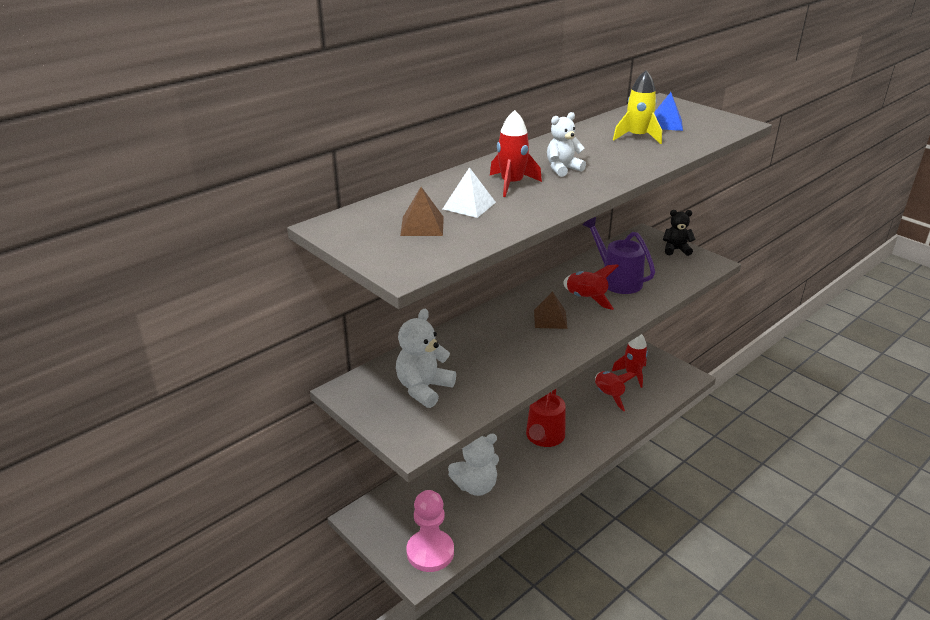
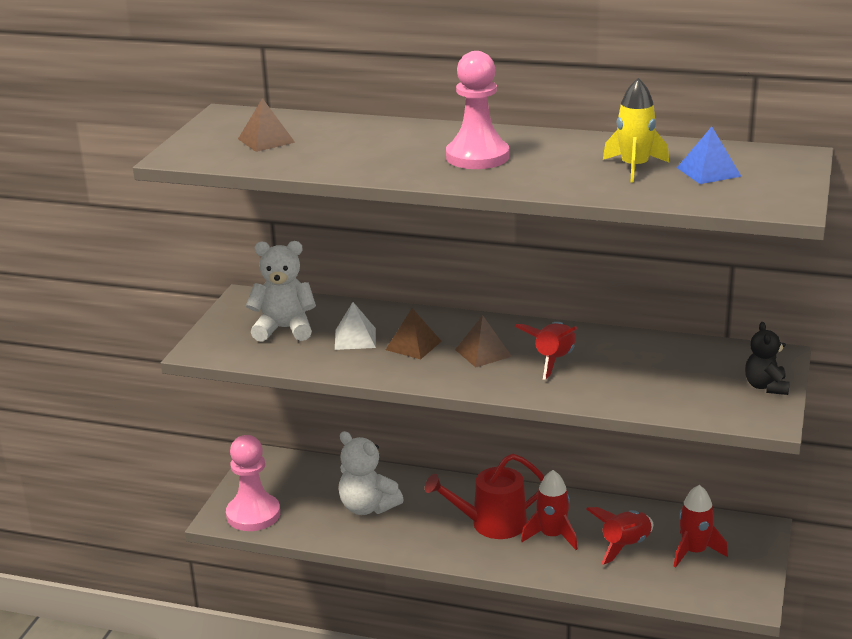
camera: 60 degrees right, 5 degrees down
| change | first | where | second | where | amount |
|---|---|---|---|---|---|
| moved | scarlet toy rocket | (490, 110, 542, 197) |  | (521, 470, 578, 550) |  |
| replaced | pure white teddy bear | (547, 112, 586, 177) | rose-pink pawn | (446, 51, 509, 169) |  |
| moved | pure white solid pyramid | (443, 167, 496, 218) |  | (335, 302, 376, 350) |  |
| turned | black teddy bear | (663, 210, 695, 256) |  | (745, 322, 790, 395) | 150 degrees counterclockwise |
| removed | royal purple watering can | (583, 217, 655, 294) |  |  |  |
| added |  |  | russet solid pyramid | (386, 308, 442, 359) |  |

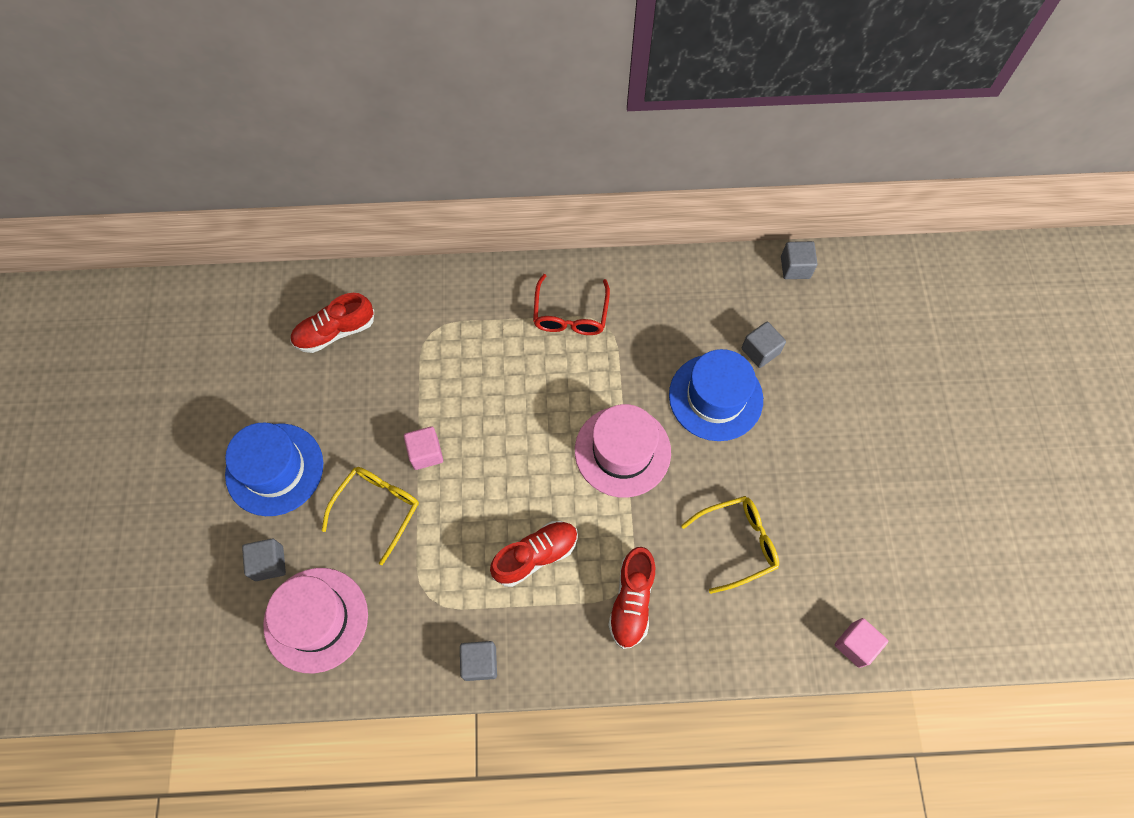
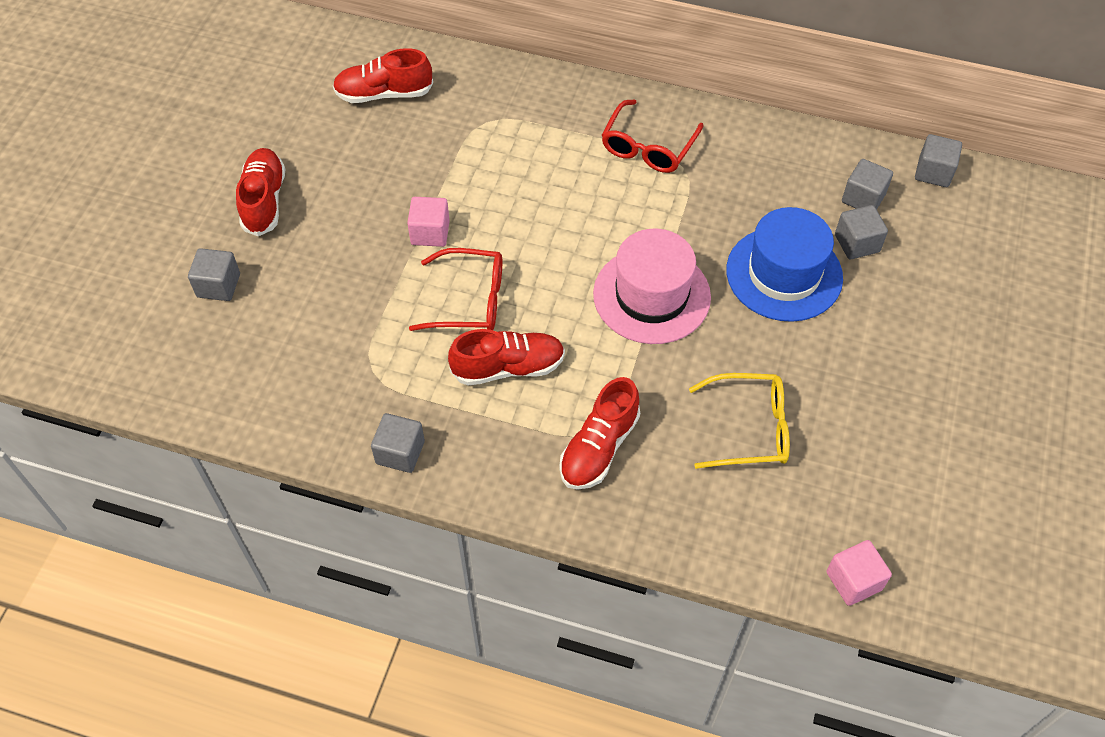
camera: 20 degrees right, 10 degrees down
| change | first | where | second | where | amount |
|---|---|---|---|---|---|
| replaced | royal blue tall hat | (225, 423, 323, 516) | scarlet sneaker | (236, 148, 286, 236) |  |
| removed | bright yellow eyeglasses | (322, 467, 419, 565) |  |  |  |
| removed | rose-pink tall hat | (263, 568, 368, 673) |  |  |  |
| added |  |  | grey solid cube | (842, 159, 893, 210) |  |
| added |  |  | scarlet eyeglasses | (409, 248, 502, 331) |  |

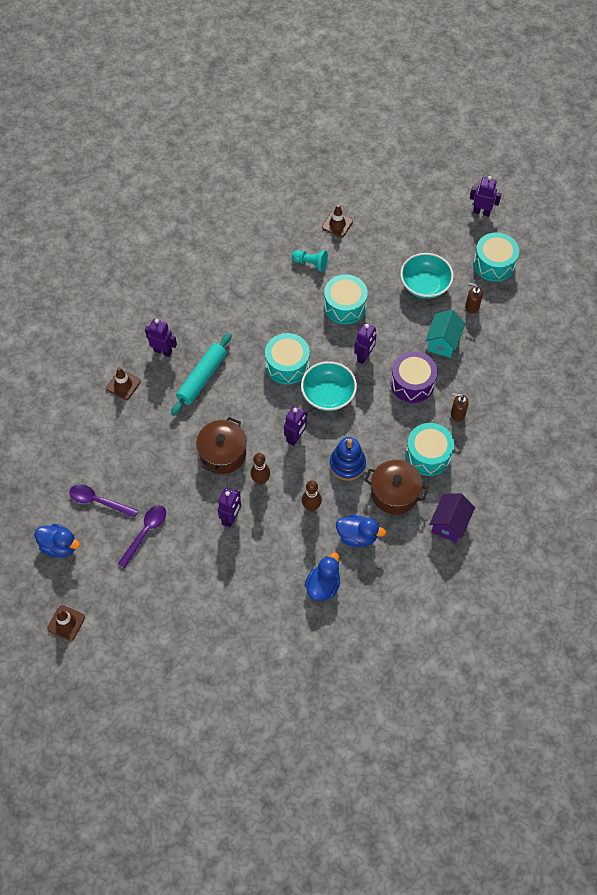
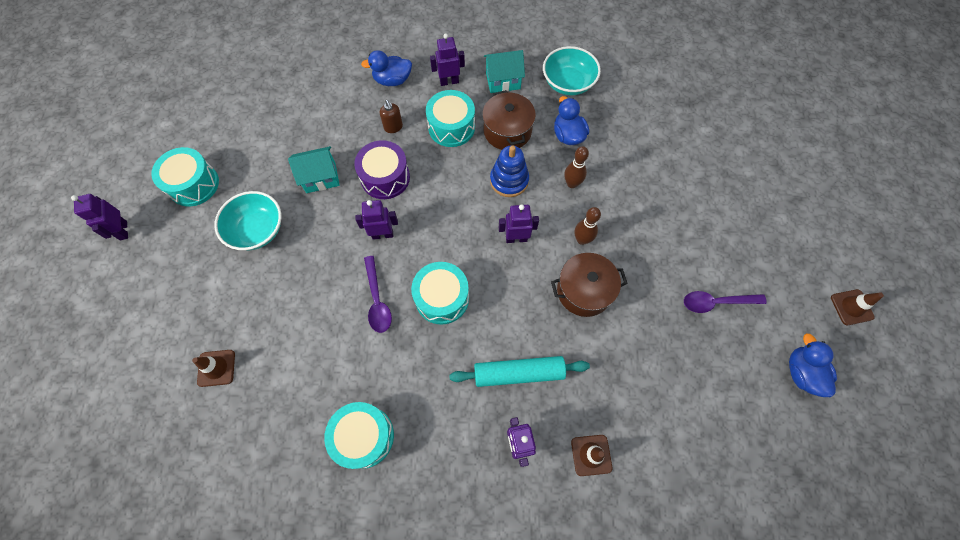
camera: 125 degrees left, 5 degrees up
| change | first | where | second | where | amount |
|---|---|---|---|---|---|
| removed | aqua pawn | (292, 250, 328, 272) |  |  |  |
| moved | aqua snare drum | (324, 274, 368, 324) |  | (324, 402, 394, 469) |  |
| removed | russet pump bottle | (465, 282, 483, 314) |  |  |  |
| moved | aqua serving bowl | (301, 361, 357, 411) |  | (543, 46, 601, 95) |  |
| moved | royal purple teaspoon | (69, 484, 138, 518) |  | (364, 256, 392, 333) |  |
| moved | royal purple toy robot | (218, 488, 241, 527) |  | (430, 34, 465, 86) |  |
| recoloured | royal purple house | (429, 493, 475, 543) | aqua house | (484, 50, 525, 93) |  |
| moved | royal blue duck | (305, 552, 340, 601) |  | (361, 50, 412, 86) |  |

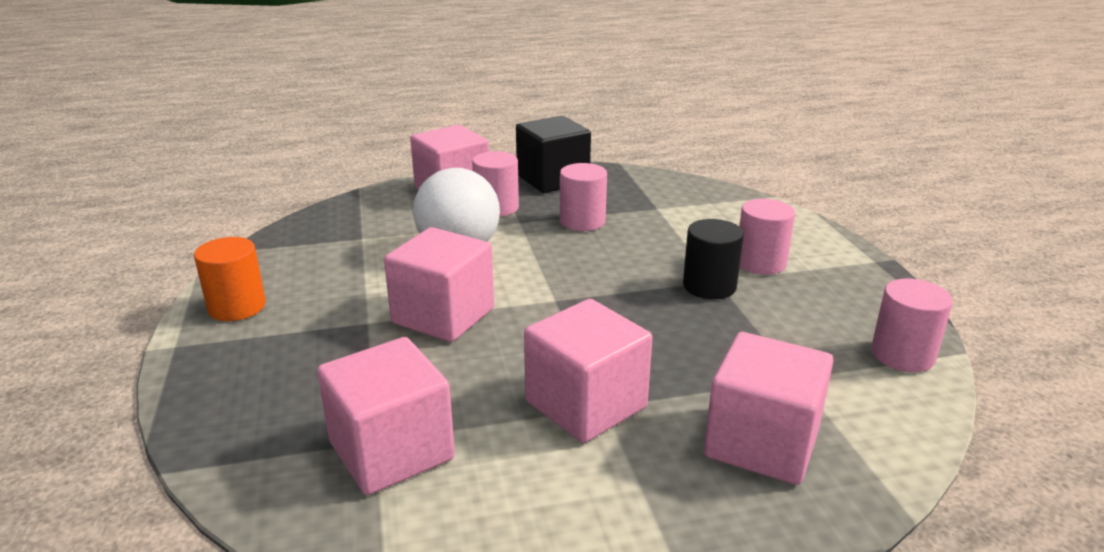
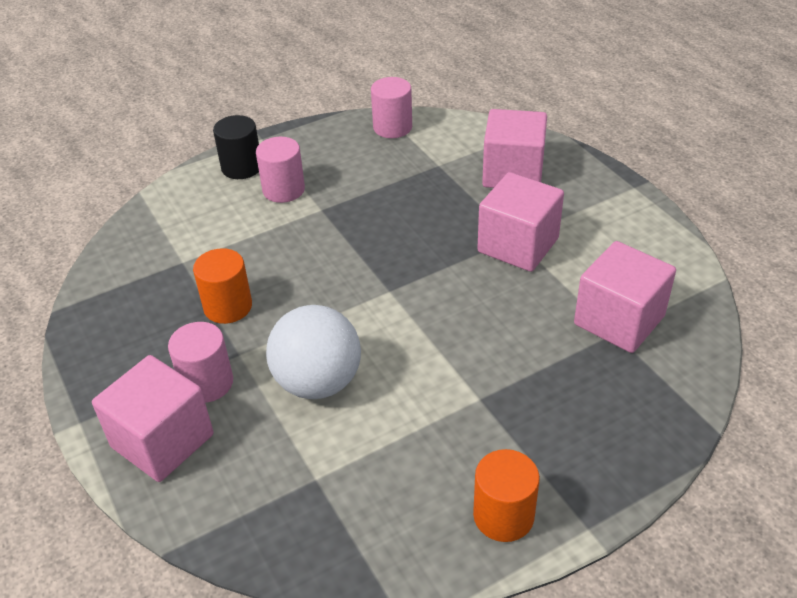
camera: 105 degrees left, 15 degrees up
| change | first | where | second | where | amount |
|---|---|---|---|---|---|
| removed | black solid cube | (516, 116, 591, 193) |  |  |  |
| recoloured | rose-pink cylinder | (560, 163, 607, 231) | bright orange cylinder | (193, 248, 252, 324) |  |
| moved | black cylinder | (683, 219, 744, 299) |  | (213, 115, 259, 179) |  |
| removed | rose-pink solid cube | (384, 227, 494, 342) |  |  |  |

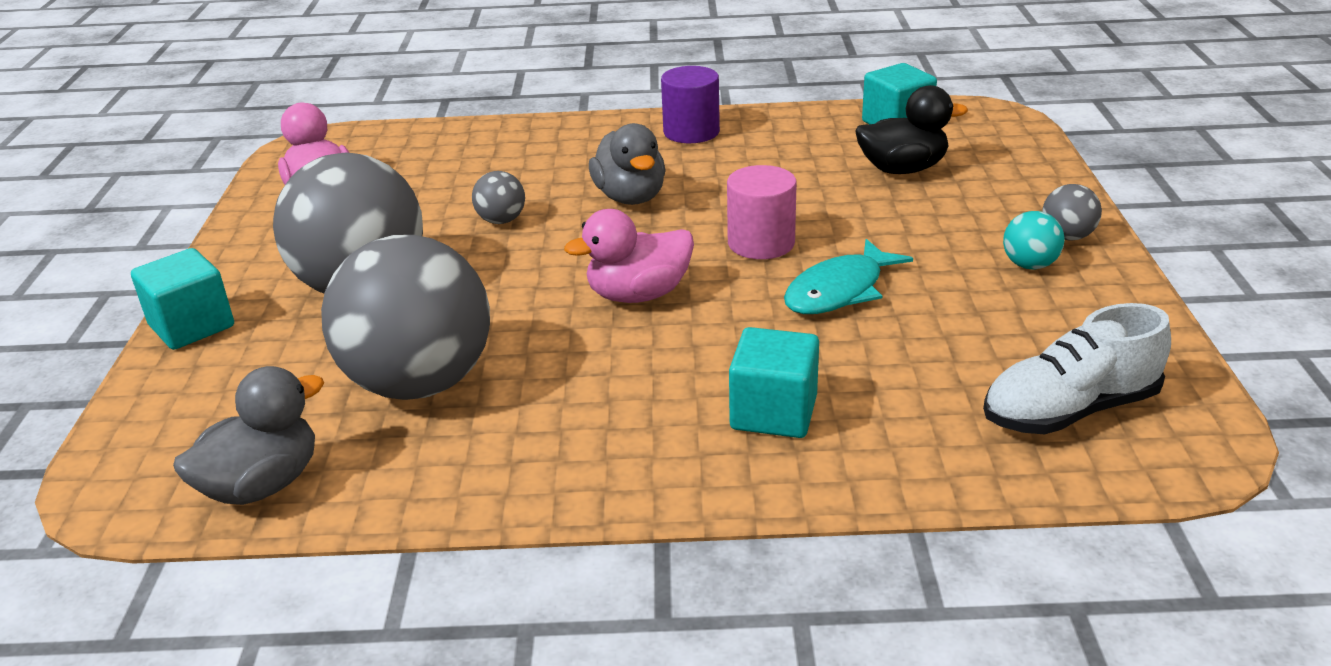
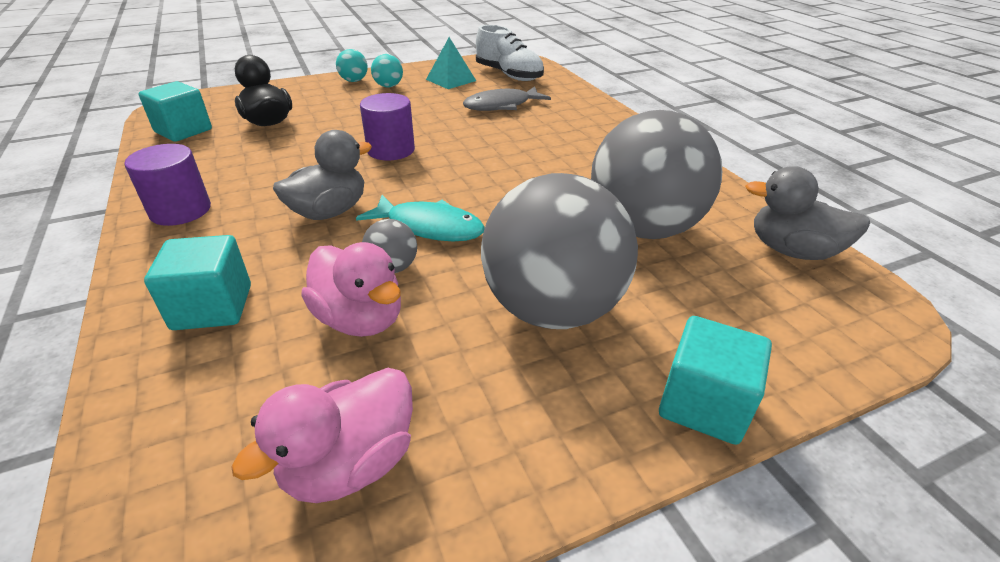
camera: 115 degrees left, 5 degrees up
| change | first | where | second | where | amount |
|---|---|---|---|---|---|
| recoloured | rose-pink cylinder | (727, 165, 797, 259) | royal purple cylinder | (360, 93, 415, 161) |  |
| recoloured | grey ball | (1042, 184, 1102, 241) | aqua ball | (336, 49, 368, 82) |  |
| moved | rose-pink duck | (564, 209, 694, 303) |  | (301, 242, 401, 337) |  |
| moved | aqua toy fish | (784, 239, 913, 314) |  | (356, 195, 485, 241) |  |
| moved | aqua solid cube | (729, 327, 819, 438) |  | (144, 235, 251, 330) |  |
| added |  |  | aqua solid pyramid | (426, 37, 476, 89) |  |
| added |  |  | grey toy fish | (463, 87, 551, 111) |  |

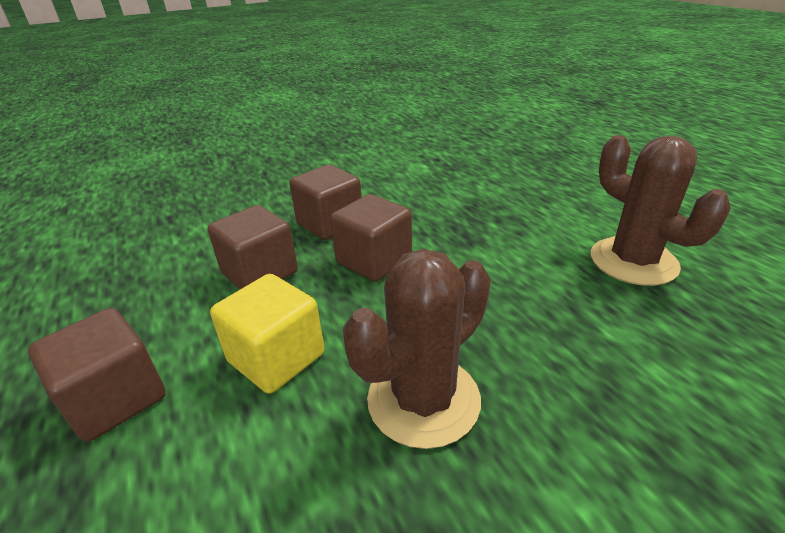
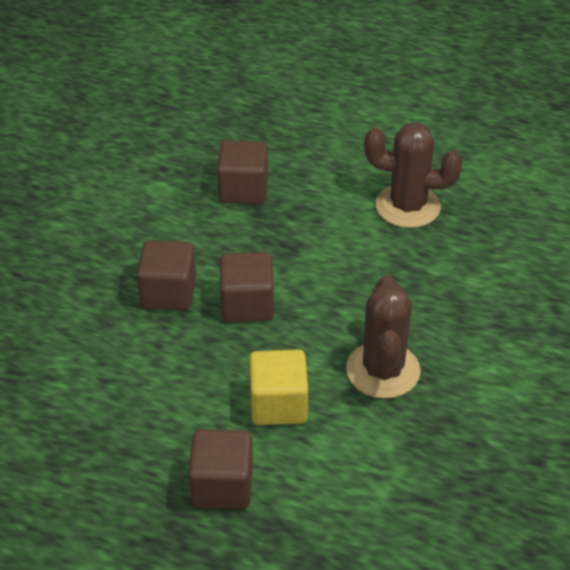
camera: 45 degrees left, 10 degrees up
| change | first | where | second | where | amount |
|---|---|---|---|---|---|
| moved | russet solid cube | (208, 205, 298, 289) |  | (217, 140, 268, 204) |  |

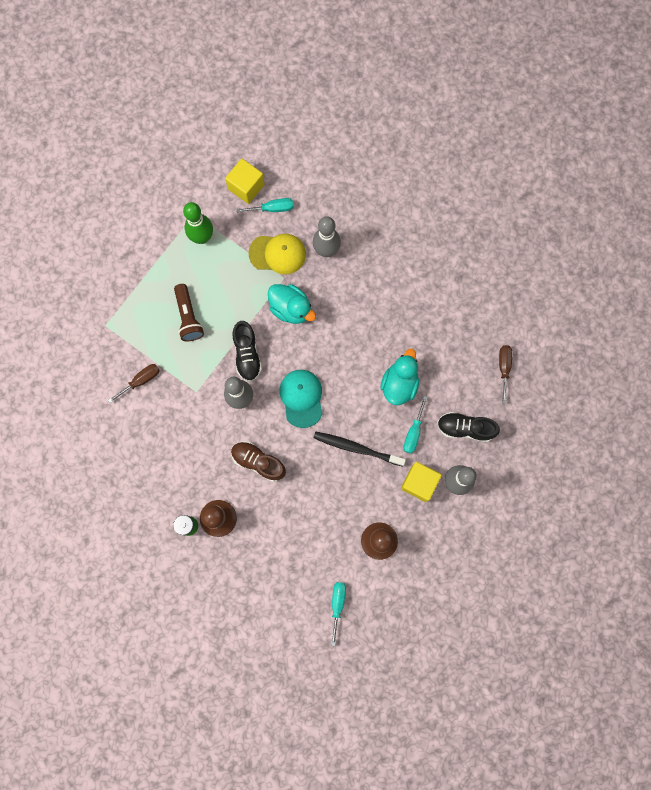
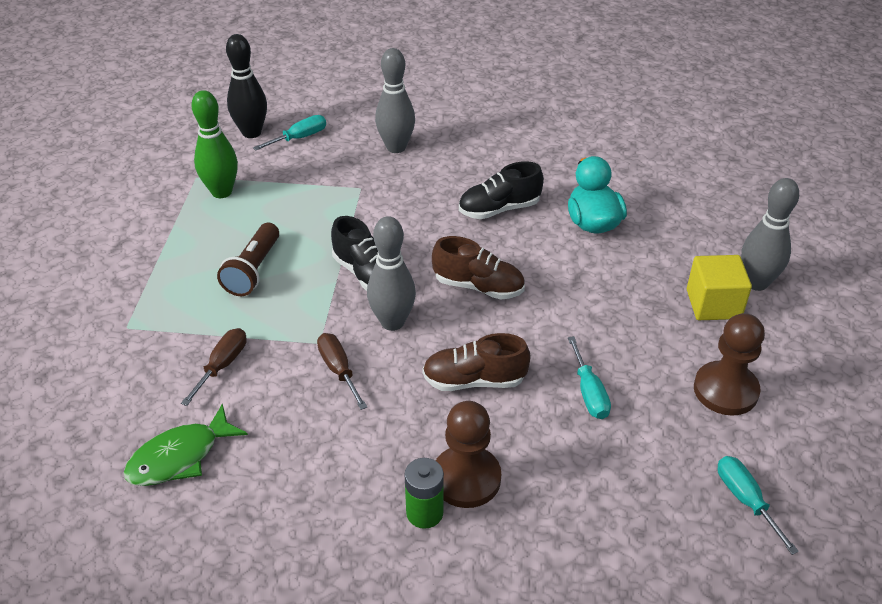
camera: 30 degrees left, 35 degrees down
| change | first | where | second | where | amount |
|---|---|---|---|---|---|
| replaced | bright yellow solid cube | (225, 159, 265, 204) | black bowling pin | (226, 34, 267, 138) |  |
| removed | bright yellow baseball cap | (249, 234, 306, 274) |  |  |  |
| turned | russet flashlight | (174, 284, 204, 341) |  | (217, 223, 279, 296) | 60 degrees clockwise |
| removed | aqua duck | (268, 284, 316, 324) |  |  |  |
| moved | russet flat screwdriver | (499, 345, 512, 404) |  | (317, 333, 367, 410) |  |
| replaced | aqua baseball cap | (279, 370, 323, 428) | russet sneaker | (432, 236, 525, 299) |  |
| moved | aqua flat screwdriver | (403, 396, 427, 454) |  | (568, 336, 611, 419) |  |
| moved | black sneaker | (437, 412, 500, 442) |  | (459, 161, 544, 219) |  |
| removed | black tooth brush | (314, 432, 406, 467) |  |  |  |
| added |  |  | leaf-green toy fish | (124, 403, 248, 486) |  |

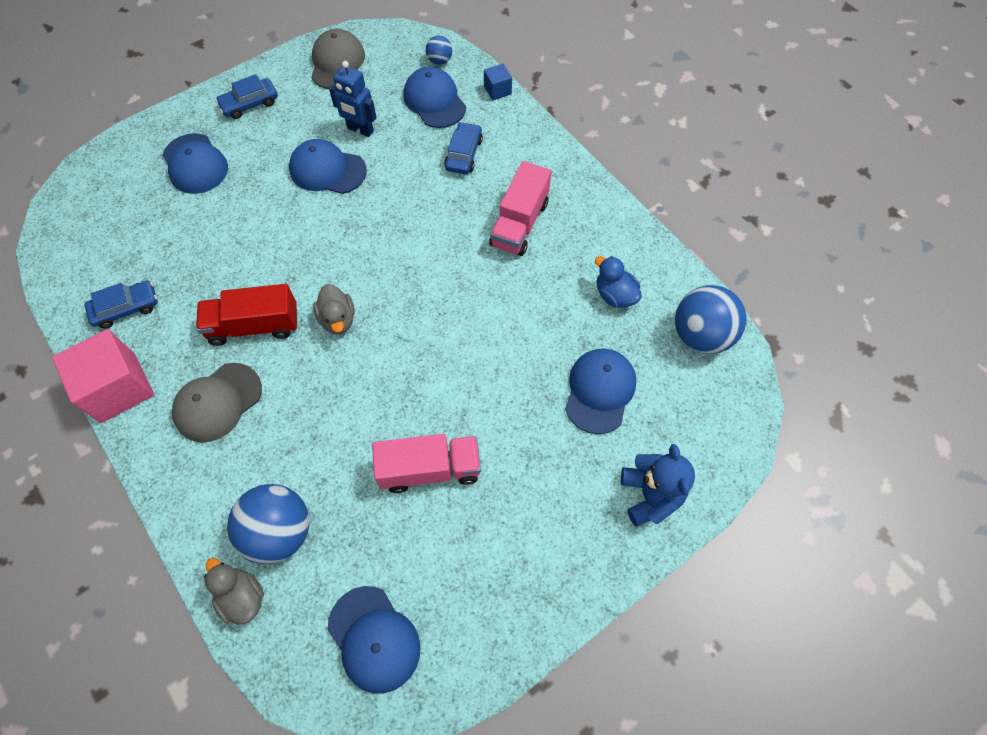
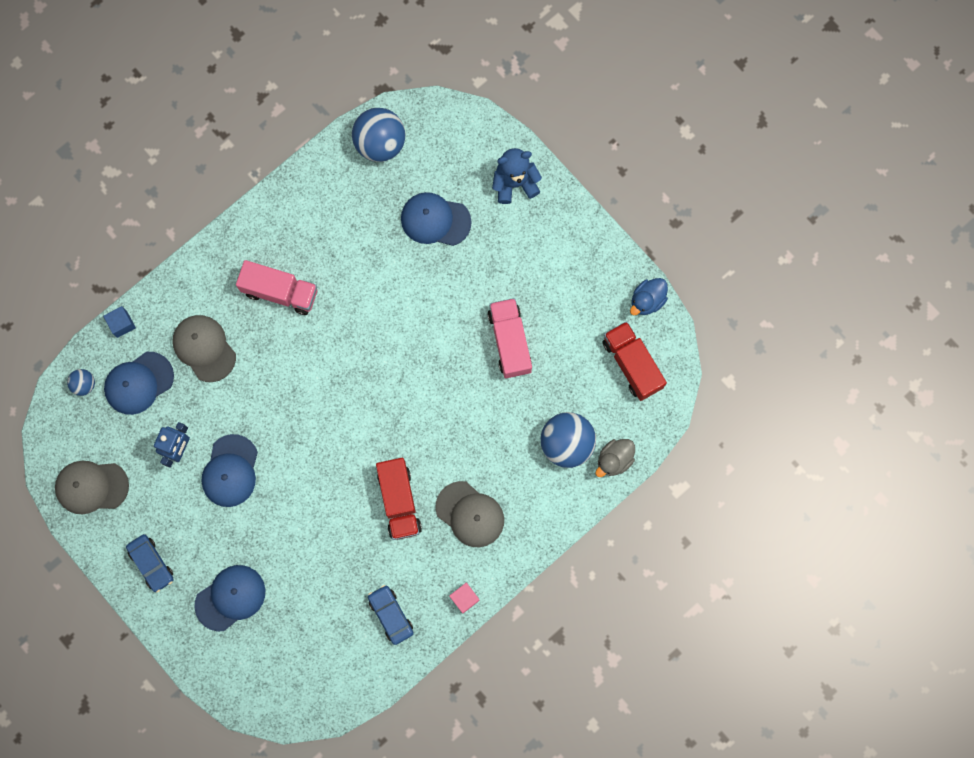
camera: 95 degrees left, 15 degrees up
| change | first | where | second | where | amount |
|---|---|---|---|---|---|
| replaced | royal blue car | (444, 122, 483, 174) | grey baseball cap | (172, 315, 236, 382) |  |
| moved | royal blue duck | (595, 256, 642, 308) |  | (630, 278, 668, 315) |  |
| removed | grey duck | (313, 284, 354, 334) |  |  |  |
| resized | rose-pink solid cube | (52, 329, 154, 423) |  | (450, 583, 480, 613) | x0.48 |
| replaced | royal blue baseball cap | (328, 586, 421, 694) | scarlet lorry | (602, 321, 667, 401) |  |

